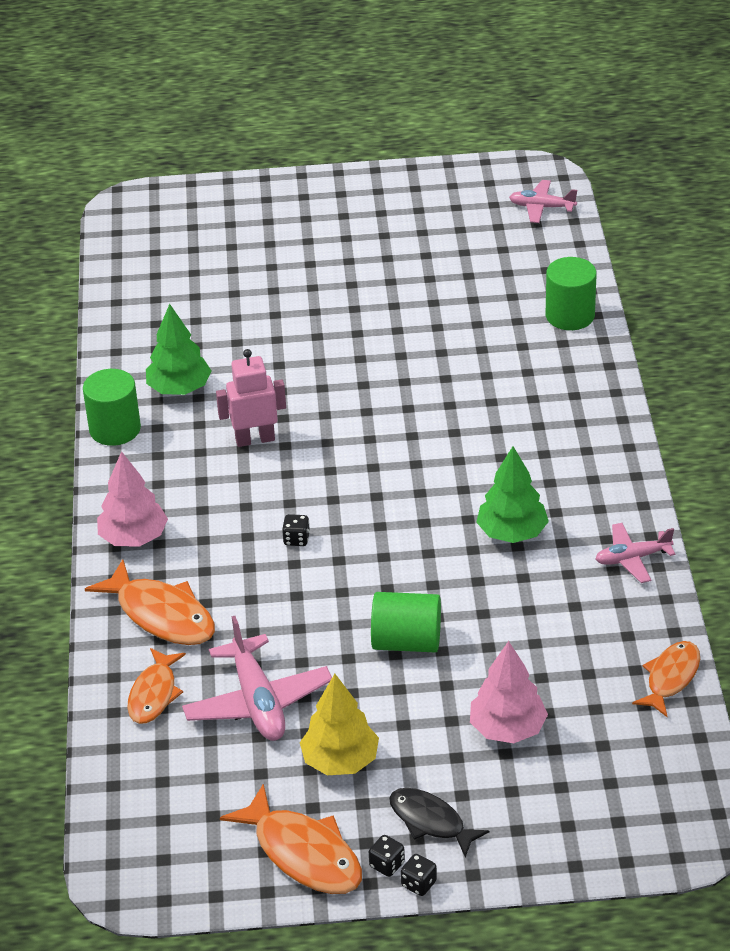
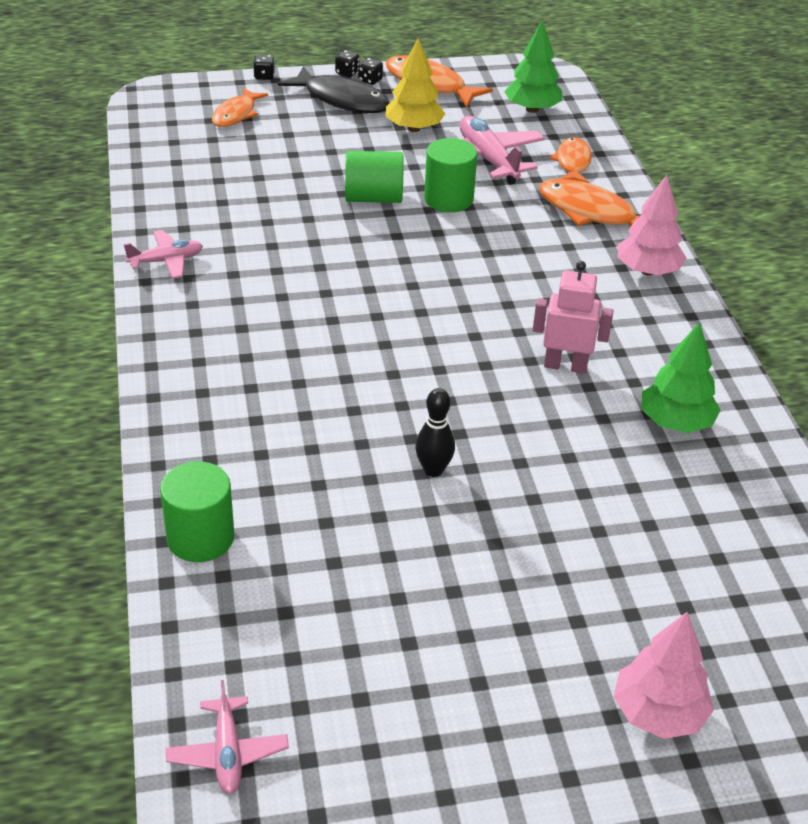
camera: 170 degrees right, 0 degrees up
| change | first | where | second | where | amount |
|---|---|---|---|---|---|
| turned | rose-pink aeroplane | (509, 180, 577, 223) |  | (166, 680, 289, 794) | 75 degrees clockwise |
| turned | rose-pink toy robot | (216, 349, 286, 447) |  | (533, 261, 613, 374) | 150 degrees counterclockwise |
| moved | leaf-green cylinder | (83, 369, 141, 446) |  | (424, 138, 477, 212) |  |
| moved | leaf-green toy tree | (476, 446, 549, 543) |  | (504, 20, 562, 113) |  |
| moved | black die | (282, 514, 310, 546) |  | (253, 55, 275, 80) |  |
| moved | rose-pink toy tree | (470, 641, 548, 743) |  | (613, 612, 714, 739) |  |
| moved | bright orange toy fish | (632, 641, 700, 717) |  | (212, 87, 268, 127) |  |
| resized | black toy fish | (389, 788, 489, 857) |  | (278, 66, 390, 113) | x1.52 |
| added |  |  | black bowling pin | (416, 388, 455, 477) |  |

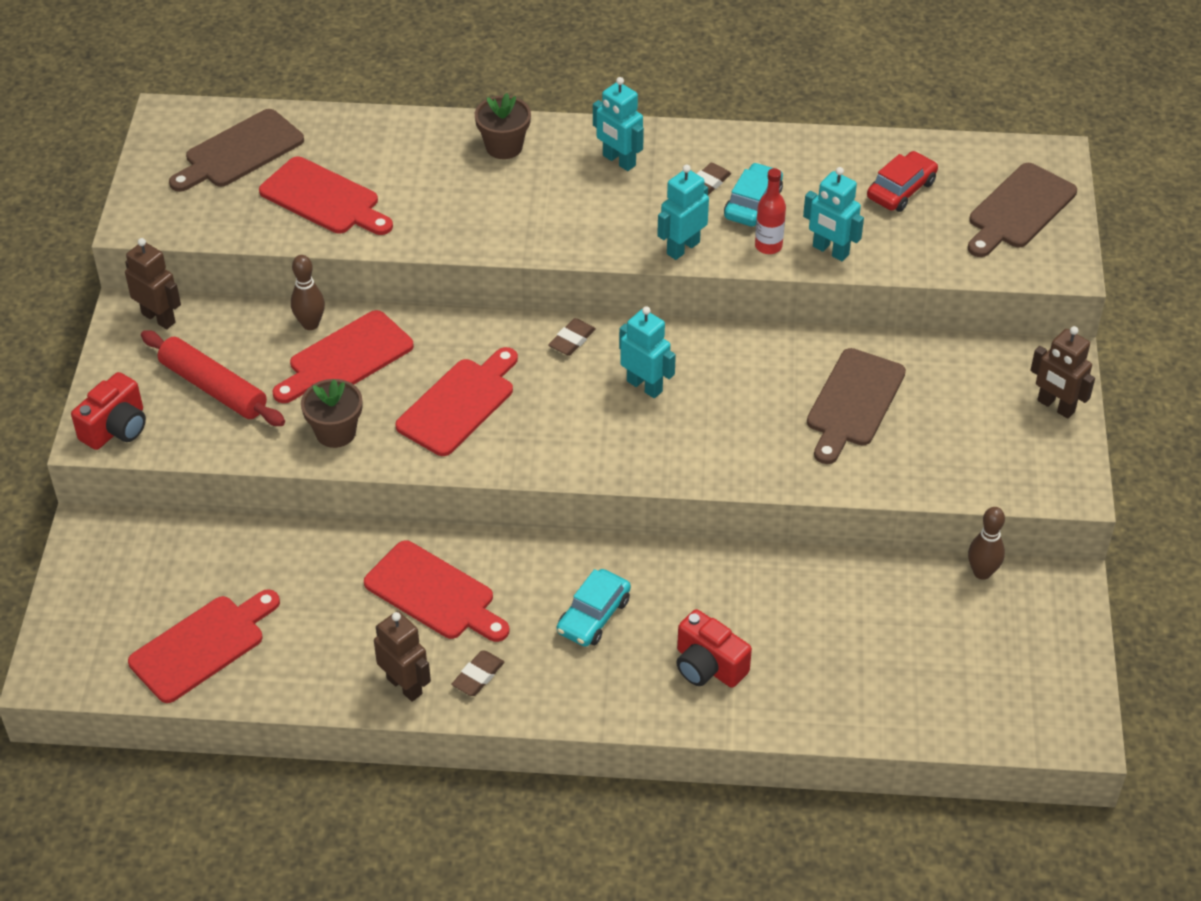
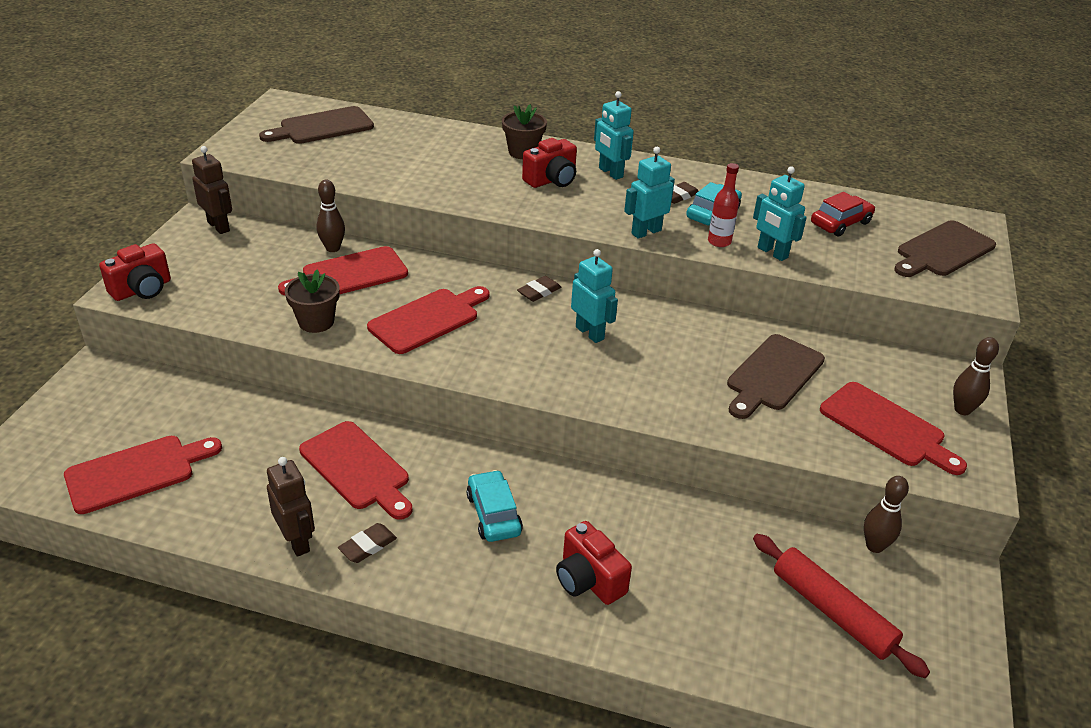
camera: 10 degrees right, 10 degrees down
| change | first | where | second | where | amount |
|---|---|---|---|---|---|
| moved | scarlet cutting board | (259, 157, 393, 235) |  | (820, 382, 967, 475) |  |
| replaced | russet toy robot | (1030, 326, 1095, 419) | russet bowling pin | (953, 337, 999, 415) |  |
| moved | scarlet rolling pin | (141, 330, 285, 426) |  | (753, 534, 930, 678) |  |
| turned | aqua car | (557, 569, 631, 647) |  | (466, 470, 523, 542) | 120 degrees clockwise |
| added |  |  | scarlet photo camera | (522, 138, 577, 188) |  |

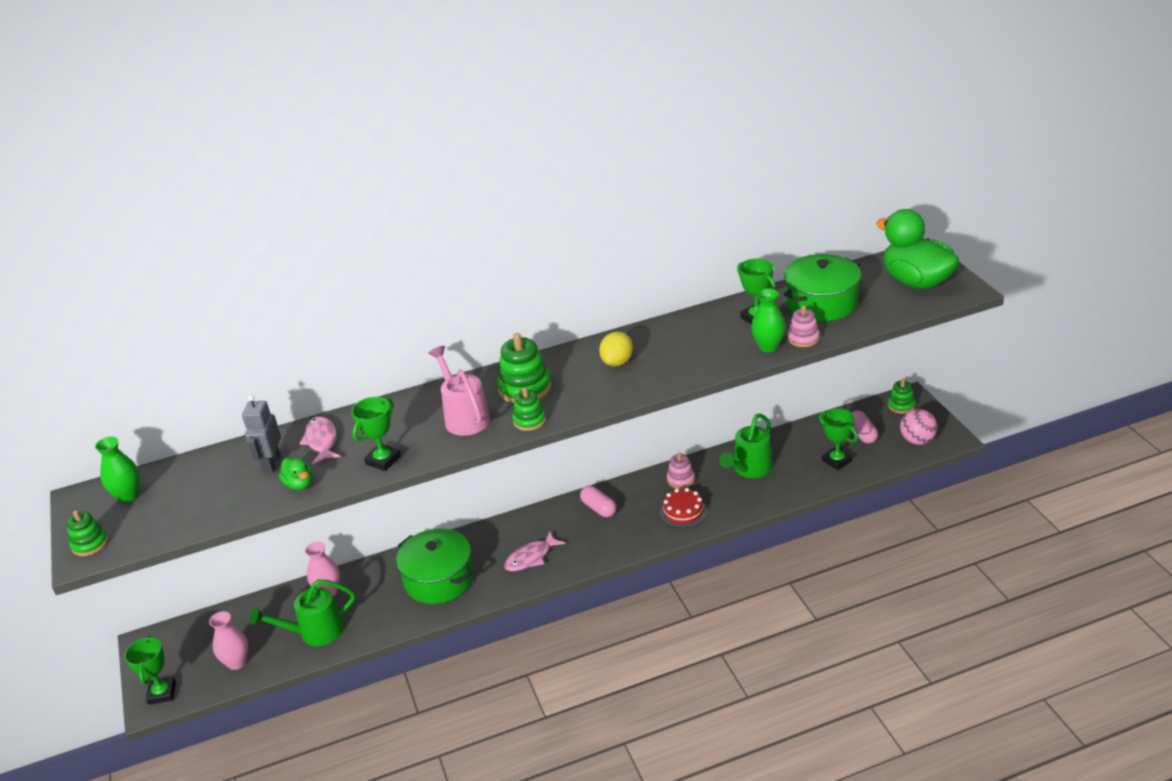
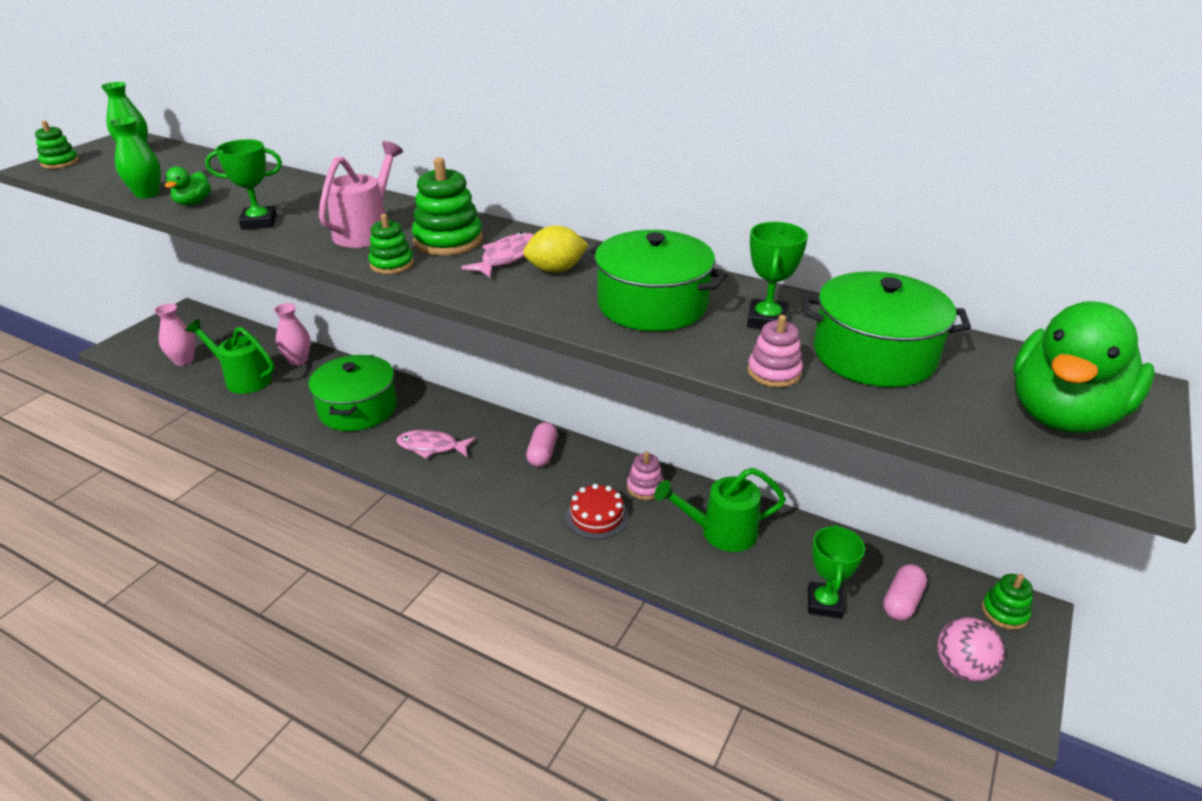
camera: 45 degrees right, 0 degrees up
| change | first | where | second | where | amount |
|---|---|---|---|---|---|
| turned | leaf-green duck | (876, 209, 960, 289) |  | (1013, 301, 1155, 433) | 150 degrees counterclockwise |
| moved | leaf-green tall vase | (751, 288, 785, 352) |  | (109, 117, 161, 198) |  |
| removed | grey toy robot | (242, 395, 281, 474) |  |  |  |
| moved | rose-pink toy fish | (299, 416, 340, 464) |  | (461, 232, 534, 278) |  |
| removed | leaf-green trophy | (124, 636, 176, 705) |  |  |  |
| added |  |  | leaf-green pot | (584, 230, 728, 331) |  |

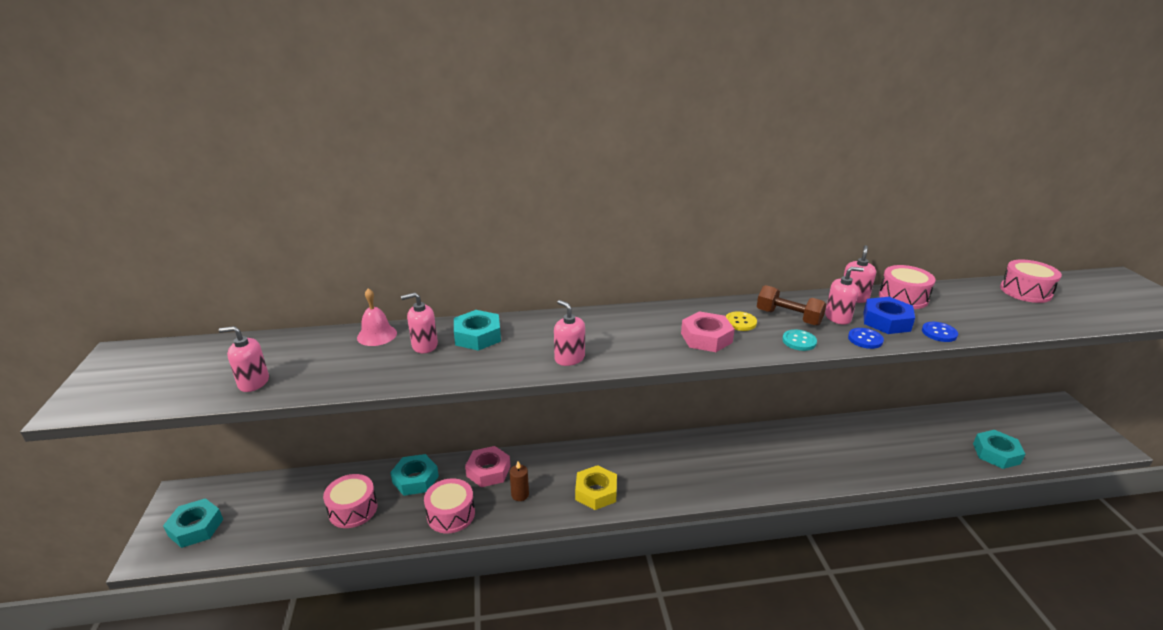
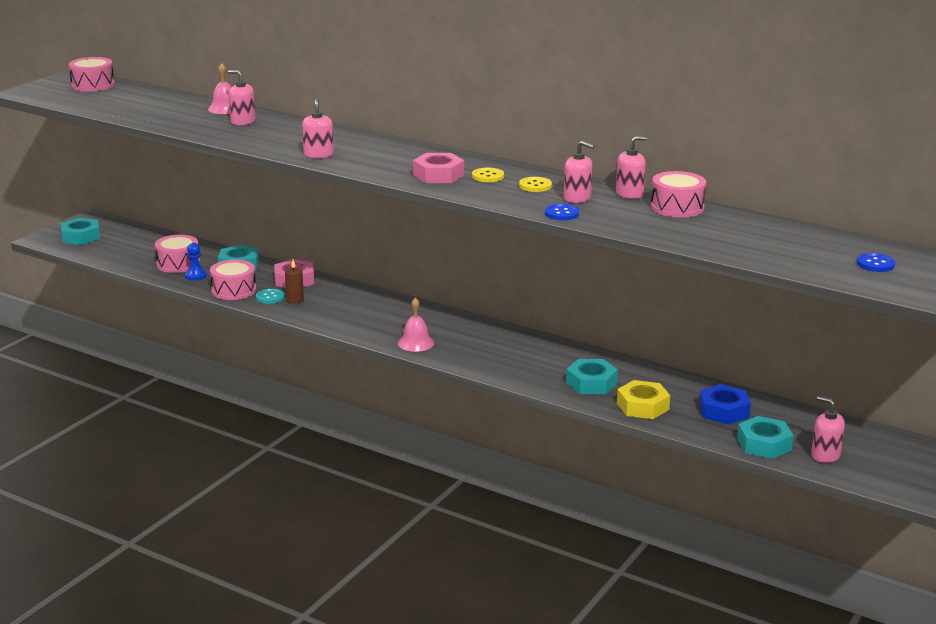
camera: 40 degrees right, 5 degrees down
| change | first | where | second | where | amount |
|---|---|---|---|---|---|
| moved | rose-pink snare drum | (1000, 259, 1062, 303) |  | (69, 57, 115, 92) |  |
| replaced | russet dumbbell | (757, 285, 826, 326) | bright yellow sewing button | (519, 177, 552, 192) |  |
| moved | royal blue hexagon nut | (863, 297, 915, 334) |  | (699, 384, 751, 425) |  |
| moved | aqua hexagon nut | (454, 310, 501, 351) |  | (566, 359, 618, 394) |  |
| moved | royal blue sewing button | (922, 322, 958, 342) |  | (857, 253, 896, 272) |  |
| moved | rose-pink pump bottle | (219, 326, 269, 392) |  | (811, 396, 845, 463) |  |
| moved | aqua sewing button | (782, 330, 817, 351) |  | (256, 289, 285, 304) |  |
| moved | bright yellow hexagon nut | (575, 465, 617, 510) |  | (617, 380, 670, 419) |  |
| added |  |  | royal blue pawn | (185, 243, 207, 281) |  |
| added |  |  | rose-pink school bell | (398, 297, 434, 352) |  |

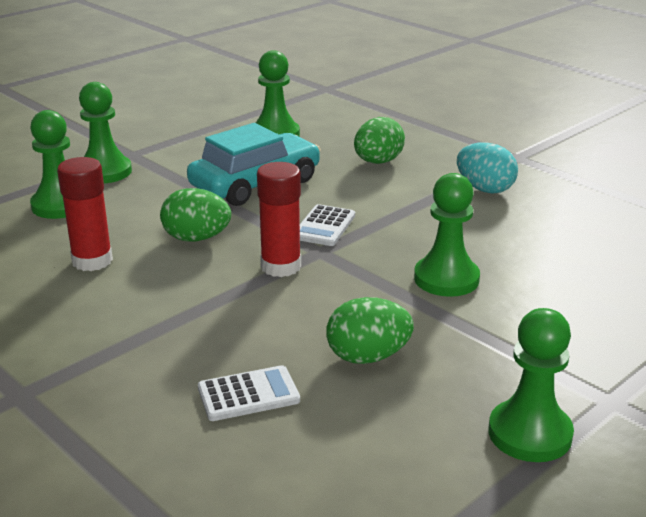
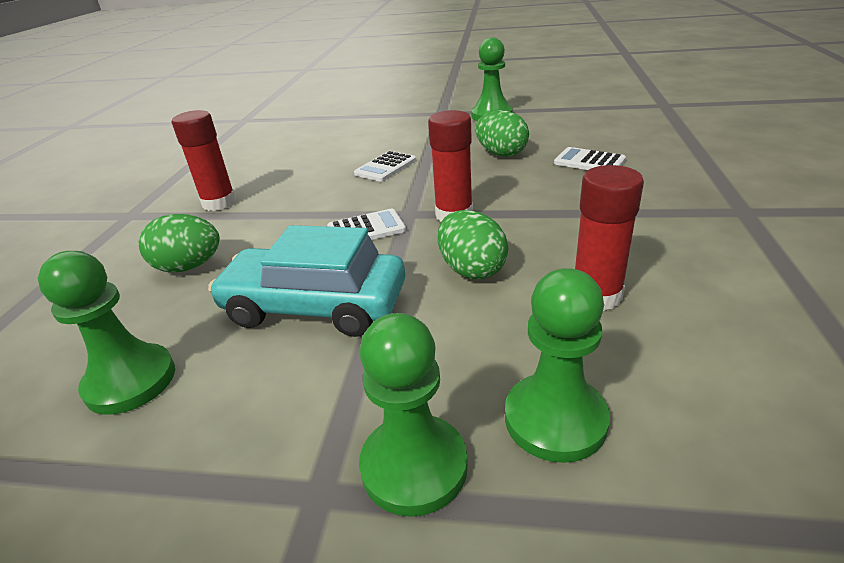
camera: 125 degrees left, 5 degrees up
| change | first | where | second | where | amount |
|---|---|---|---|---|---|
| replaced | aqua egg shape | (457, 142, 518, 194) | scarlet glue | (172, 110, 236, 211) |  |
| replaced | leaf-green pawn | (414, 173, 480, 297) | pure white pocket calculator | (354, 151, 416, 182) |  |

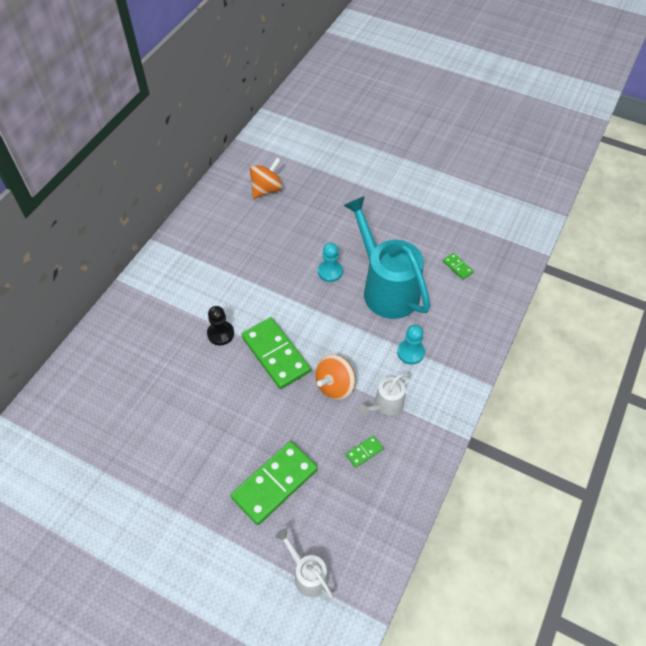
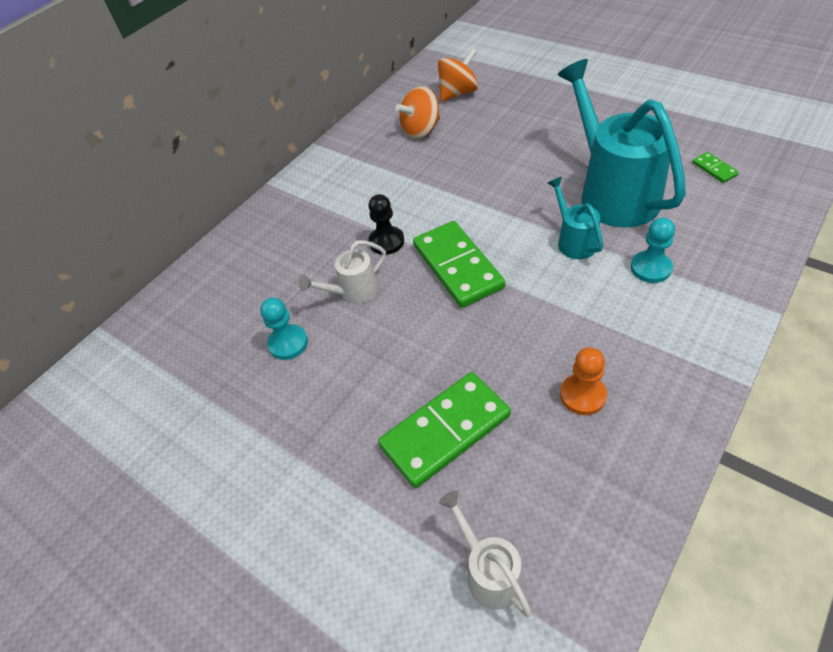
camera: 15 degrees right, 5 degrees down
| change | first | where | second | where | amount |
|---|---|---|---|---|---|
| moved | aqua pawn | (318, 243, 343, 282) |  | (260, 298, 308, 360) |  |
| moved | bright orange spinning top | (315, 354, 356, 400) |  | (395, 86, 440, 139) |  |
| moved | pure white watering can | (358, 373, 411, 417) |  | (299, 240, 386, 304) |  |
| replaced | leaf-green domino | (346, 435, 383, 468) | bright orange pawn | (560, 347, 607, 415) |  |
| added |  |  | aqua watering can | (548, 177, 603, 259) |  |

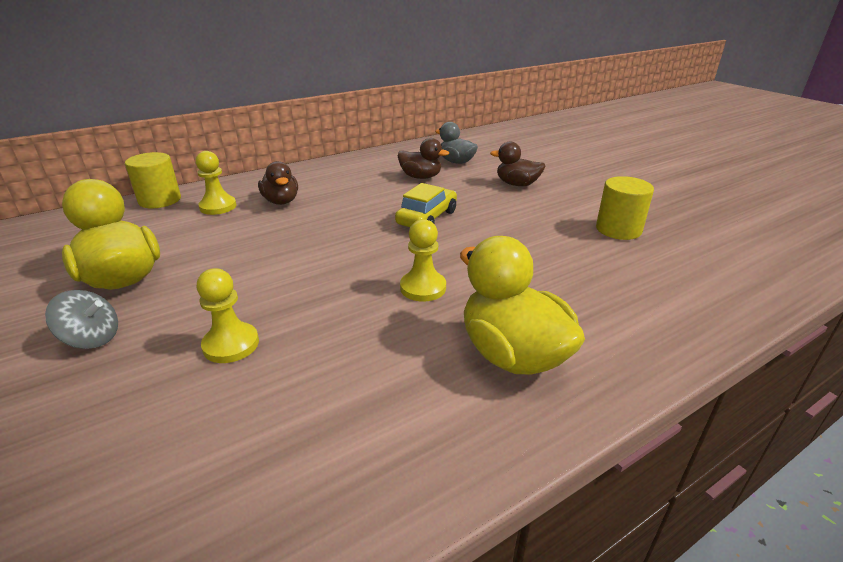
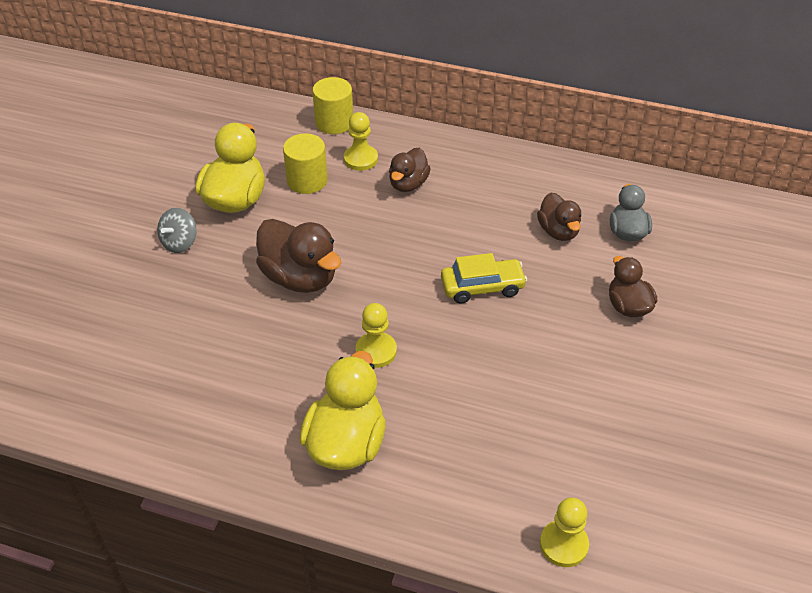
camera: 50 degrees right, 15 degrees up
| change | first | where | second | where | amount |
|---|---|---|---|---|---|
| moved | bright yellow cylinder | (596, 176, 654, 240) |  | (283, 133, 328, 194) |  |
| moved | bright yellow pawn | (197, 268, 259, 363) |  | (540, 498, 589, 567) |  |
| turned | grey spinning top | (45, 290, 118, 349) |  | (157, 208, 197, 253) | 60 degrees clockwise |
| added |  |  | russet duck | (256, 219, 341, 293) |  |

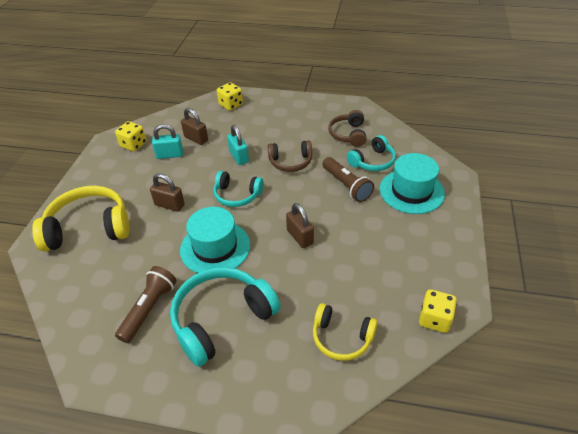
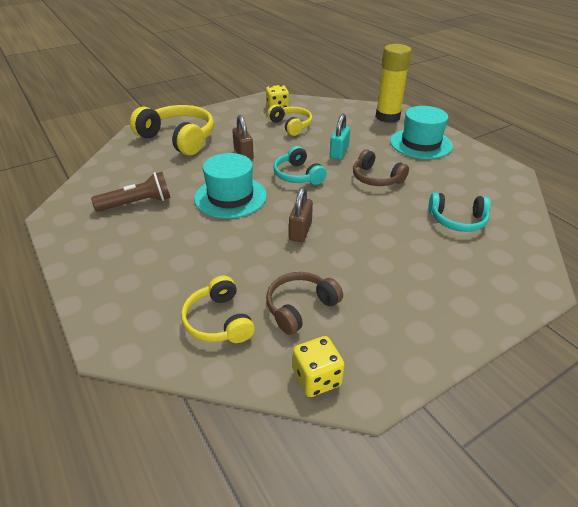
camera: 45 degrees right, 5 degrees down
| change | first | where | second | where | amount |
|---|---|---|---|---|---|
| replaced | bright yellow die | (217, 82, 243, 110) | bright yellow glue | (376, 44, 412, 123) |  |
| removed | russet lock | (181, 108, 208, 145) |  |  |  |
| moved | russet over-ear headphones | (328, 110, 366, 147) |  | (266, 272, 343, 335) |  |
| replaced | aqua lock | (152, 124, 183, 159) | bright yellow over-ear headphones | (267, 105, 312, 136) |  |
| moved | aqua tall hat | (380, 153, 445, 214) |  | (390, 106, 453, 159) |  |
| removed | russet flashlight | (323, 157, 374, 202) |  |  |  |
| removed | aqua over-ear headphones | (170, 267, 281, 367) |  |  |  |

